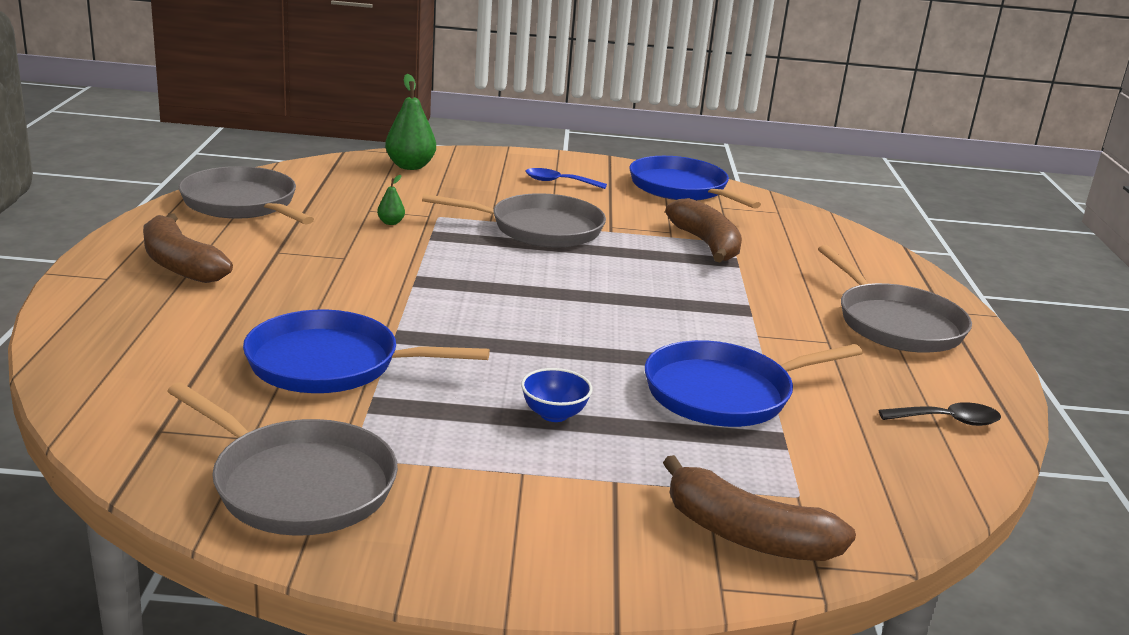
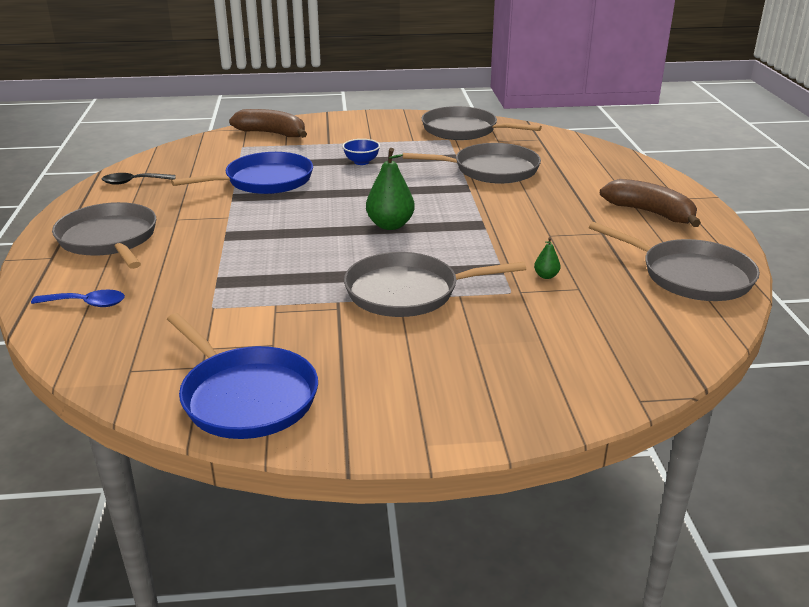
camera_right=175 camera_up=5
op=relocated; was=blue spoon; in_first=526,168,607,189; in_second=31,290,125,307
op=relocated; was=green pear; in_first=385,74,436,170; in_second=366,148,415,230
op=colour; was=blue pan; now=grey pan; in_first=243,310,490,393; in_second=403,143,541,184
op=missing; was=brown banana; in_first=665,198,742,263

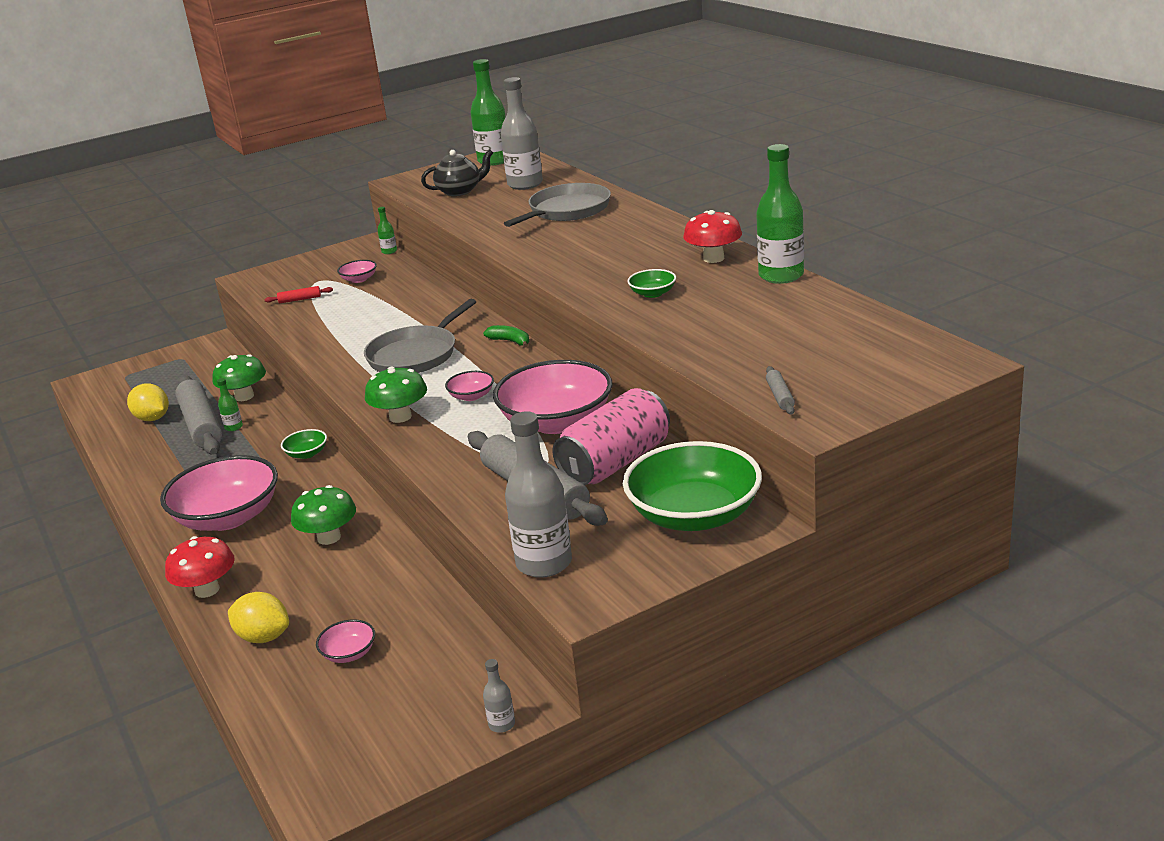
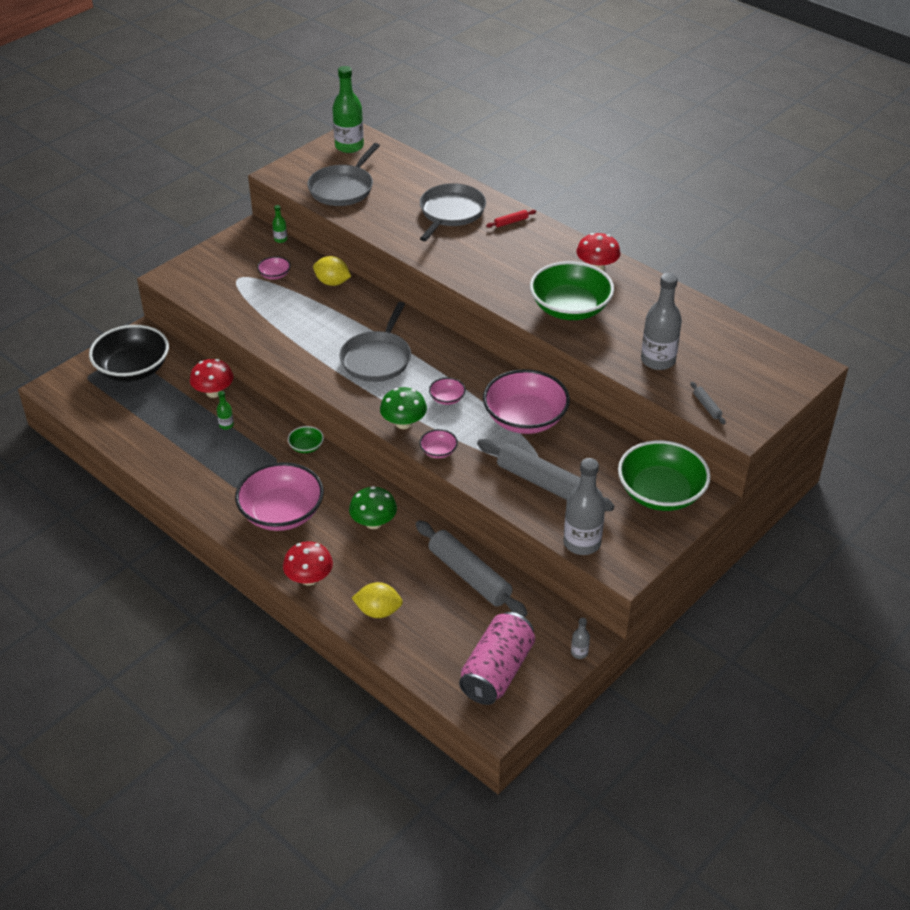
camera_right=-20 camera_up=15
op=appeared; now=black bowl; in_second=89,325,169,382
op=colour; was=green mushroom; now=red mushroom; in_first=212,354,266,401; in_second=190,359,234,398
op=exchanged; was=black teapot; now=grey pan; in_first=421,149,493,196; in_second=307,143,380,206
op=relocated; was=yellow lemon; in_first=127,384,169,421; in_second=313,256,351,286
op=relocated; was=grey rolling pin; in_first=175,376,222,455; in_second=416,520,528,617
op=relocated; was=pink bowl; in_first=316,619,375,663; in_second=420,429,458,458
op=relocated; was=pink can; in_first=552,388,670,485; in_second=459,612,535,705
op=relocated; was=red rolling pin; in_first=264,286,333,303; in_second=486,210,536,228
op=size; was=green bowl; in_first=627,269,676,298; in_second=530,261,614,320; ratio=2.31
op=relocated; was=grey bottle; in_first=501,77,543,190; in_second=641,273,682,370
op=missing; was=green banana; in_first=483,325,529,348
op=missing; was=green bottle; in_first=756,144,804,284

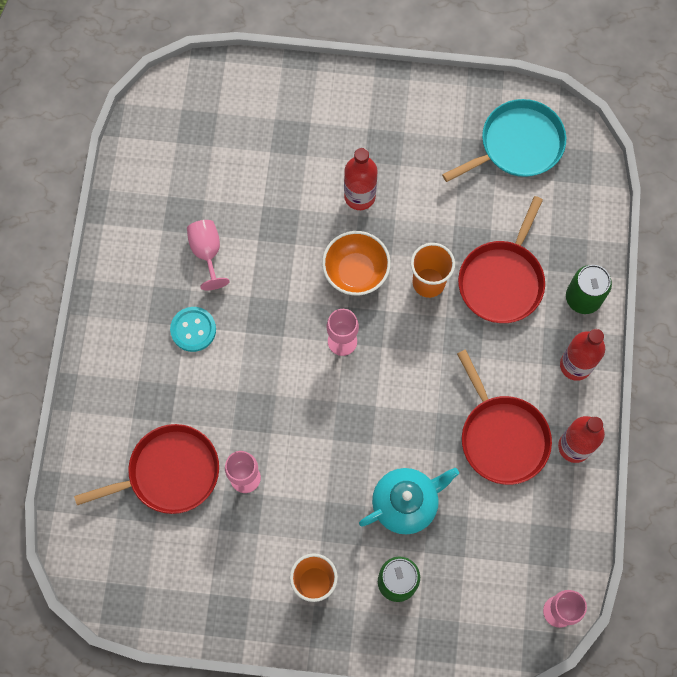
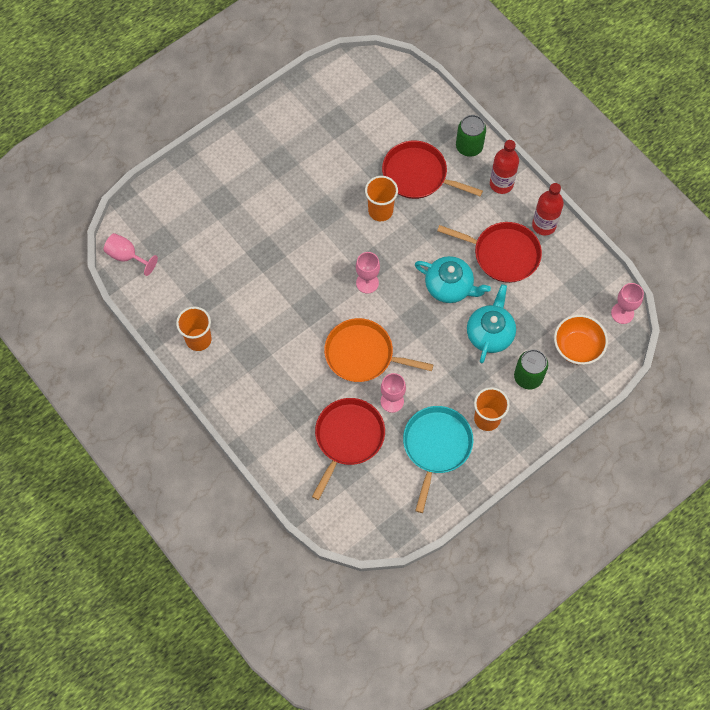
camera_right=-45 camera_up=-5
op=relocated; was=pink goblet; in_first=187,220,230,290; in_second=104,233,158,276
op=appeared; now=orange cup; in_second=176,306,212,351
op=appeared; now=orange pan; in_second=324,318,434,382
op=spun; was=red pan; in_first=458,196,545,323; in_second=382,141,483,199; clockwise=135
op=relocated; was=turquoise pan; in_first=442,99,566,182; in_second=403,406,473,513
op=appeared; now=turquoise teapot; in_second=415,256,491,303
op=relocated; was=orange bowl; in_first=322,231,391,296; in_second=554,315,608,365
op=missing; was=turquoise button; in_first=170,307,216,352
op=missing; was=red bottle; in_first=344,148,377,210

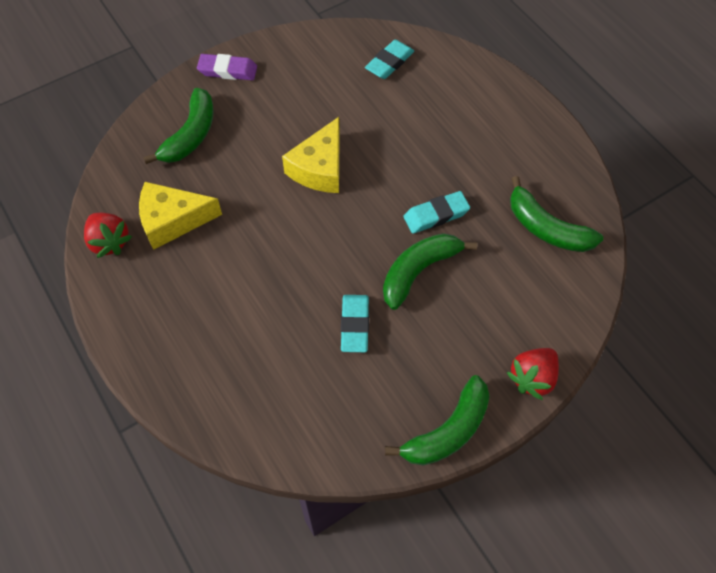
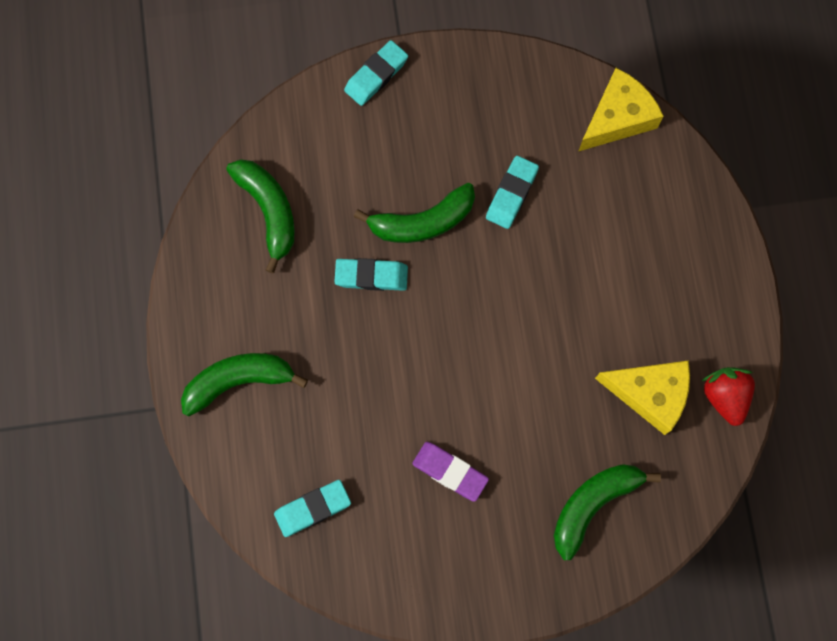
camera_right=-155 camera_up=15
op=relocated; was=green banana; in_first=385,375,490,466; in_second=181,353,308,416
op=exchanged; was=red strawberry; now=turquoise eraser; in_first=507,348,559,400; in_second=344,40,408,106
op=relocated; was=purple eraser; in_first=197,54,257,80; in_second=412,442,489,502
op=relocated; was=yellow cheese; in_first=282,117,340,193; in_second=578,68,664,152

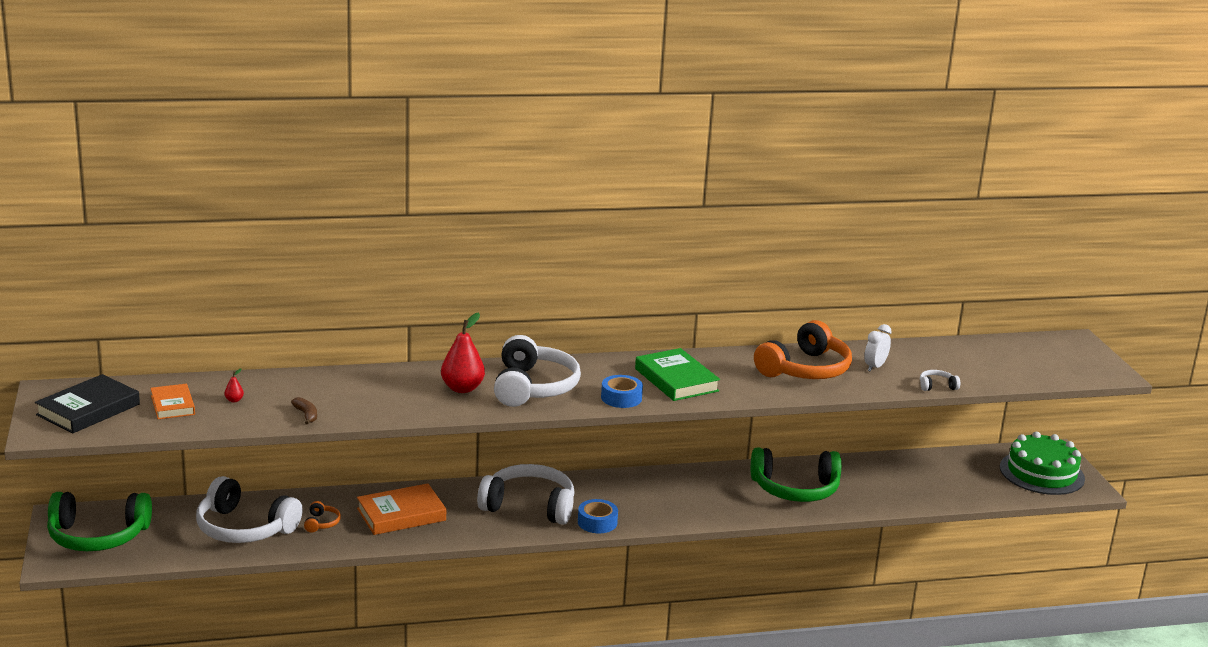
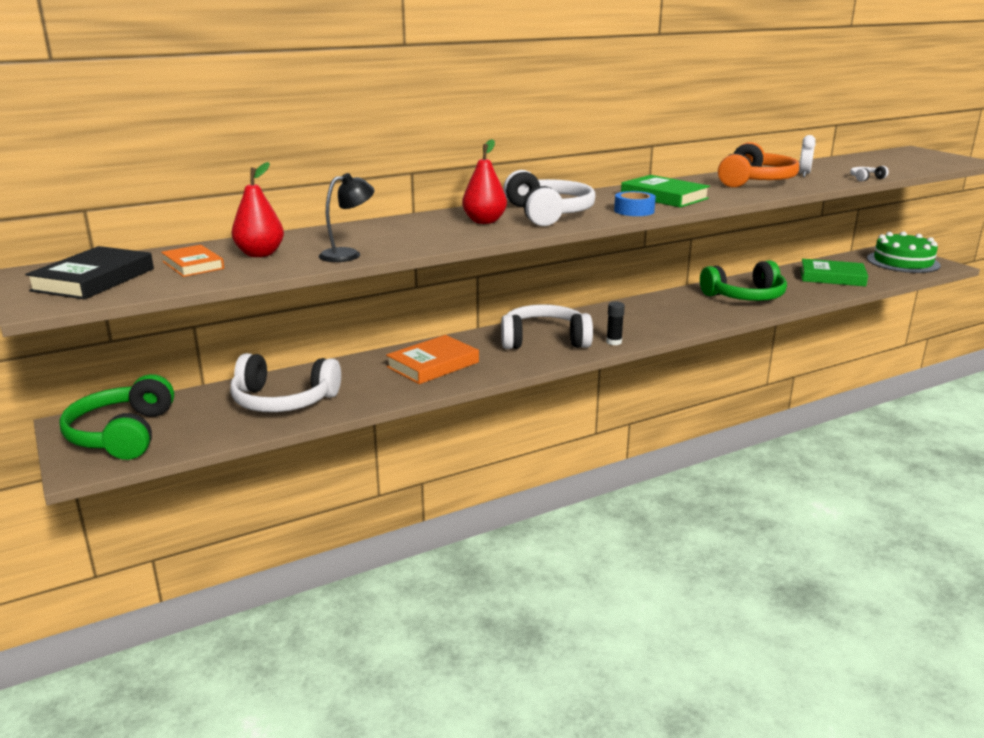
camera_right=-15 camera_up=0
op=spun; was=green headphones; in_first=47,492,152,551; in_second=59,374,174,460; clockwise=105
op=size; was=red pear; in_first=224,369,244,403; in_second=231,162,284,257; ratio=2.4
op=exchanged; was=brown banana; now=black lamp; in_first=291,397,317,425; in_second=319,173,375,262
op=exchanged; was=blue tape; now=black glue stick; in_first=578,499,618,533; in_second=606,302,625,345
op=appeared; now=green book; in_second=800,259,868,287
op=missing; was=orange headphones; in_first=304,501,341,533

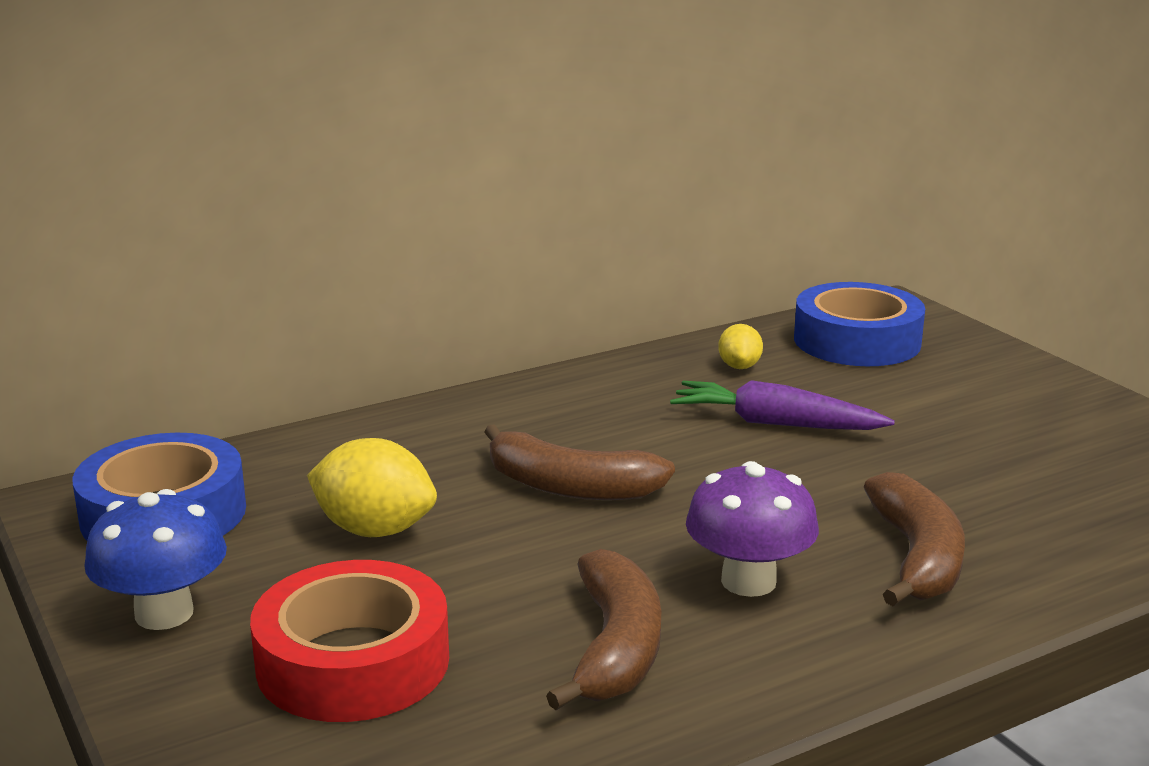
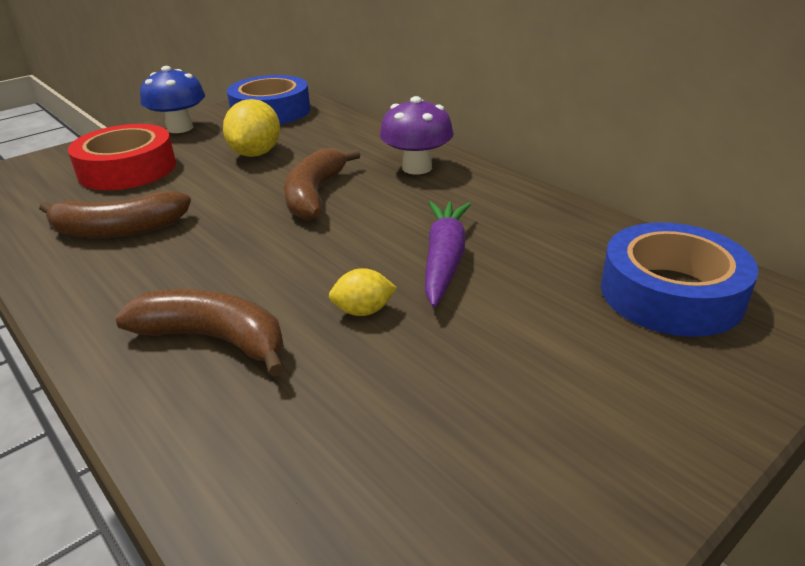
camera_right=80 camera_up=10
op=spun; was=brown banana; in_first=864,472,965,606; in_second=115,289,284,377; clockwise=-150
op=relocated; was=yellow lemon; in_first=718,324,763,369; in_second=329,268,397,316
op=relocated; was=purple mushroom; in_first=686,461,819,597; in_second=380,96,454,174

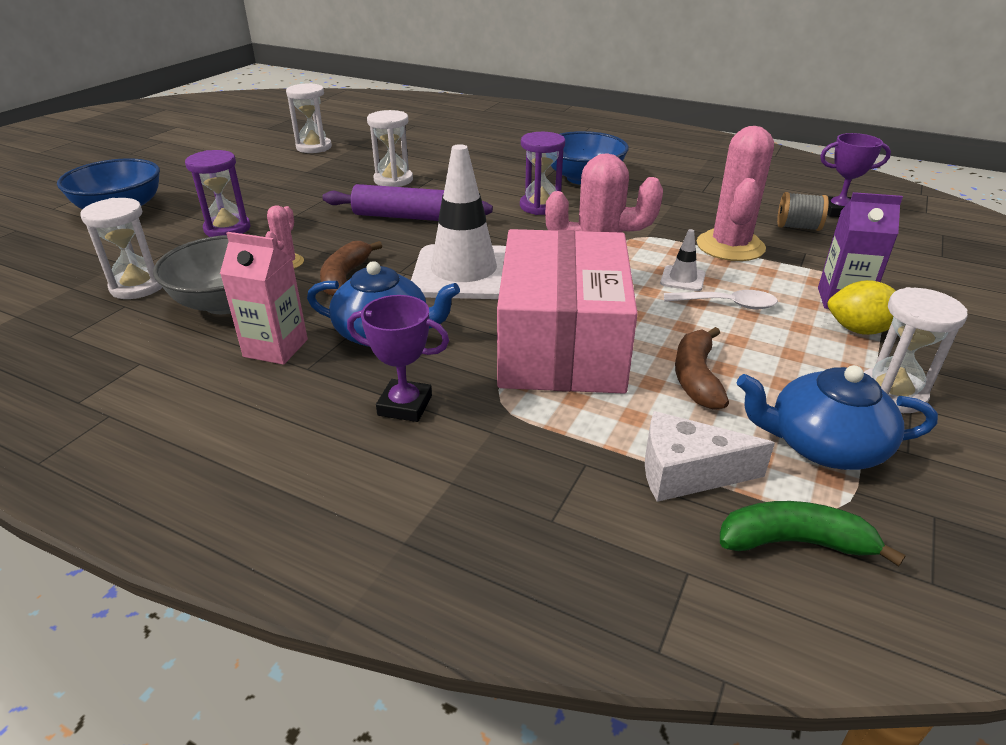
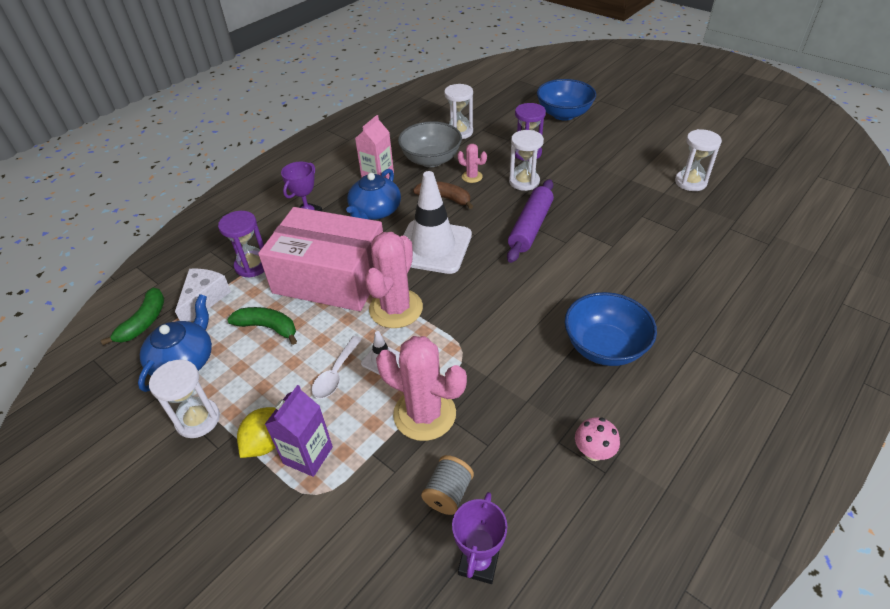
camera_right=105 camera_up=10
op=relocated; was=purple hourglass; in_first=520,132,565,215; in_second=218,211,264,278
op=colour; was=brown banana; now=green banana; in_first=675,327,729,410; in_second=227,307,297,345
op=relocated; was=white hourglass; in_first=367,110,413,187; in_second=509,130,544,191
op=appeared; now=pink mushroom; in_second=575,417,620,461

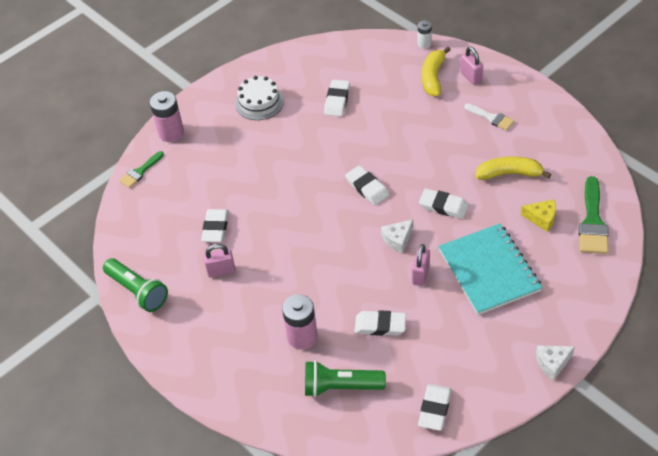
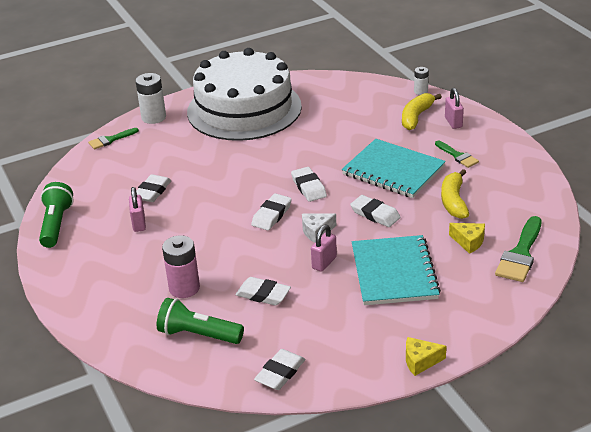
camera_right=15 camera_up=-15
op=spun; was=green flashlight; in_first=103,258,168,312; in_second=39,182,74,248; clockwise=-150
op=spun; was=pink padlock; in_first=203,244,235,278; in_second=129,187,146,232; clockwise=75
op=colour; was=pink battery; now=white battery; in_first=150,91,184,142; in_second=135,73,166,124
op=size; was=white cake; in_first=235,76,284,120; in_second=187,48,302,141; ratio=2.42
op=relocated; was=white eraser; in_first=324,80,350,117; in_second=251,193,292,231
op=appeared; now=turquoise notebook; in_second=342,139,446,198
op=colour; was=white cheese; now=yellow cheese; in_first=536,345,575,381; in_second=406,337,446,376
op=colour; was=white brush; now=green brush; in_first=464,103,514,131; in_second=435,140,479,168
op=spun; was=yellow banana; in_first=475,157,551,180; in_second=441,169,469,219; clockwise=-105

